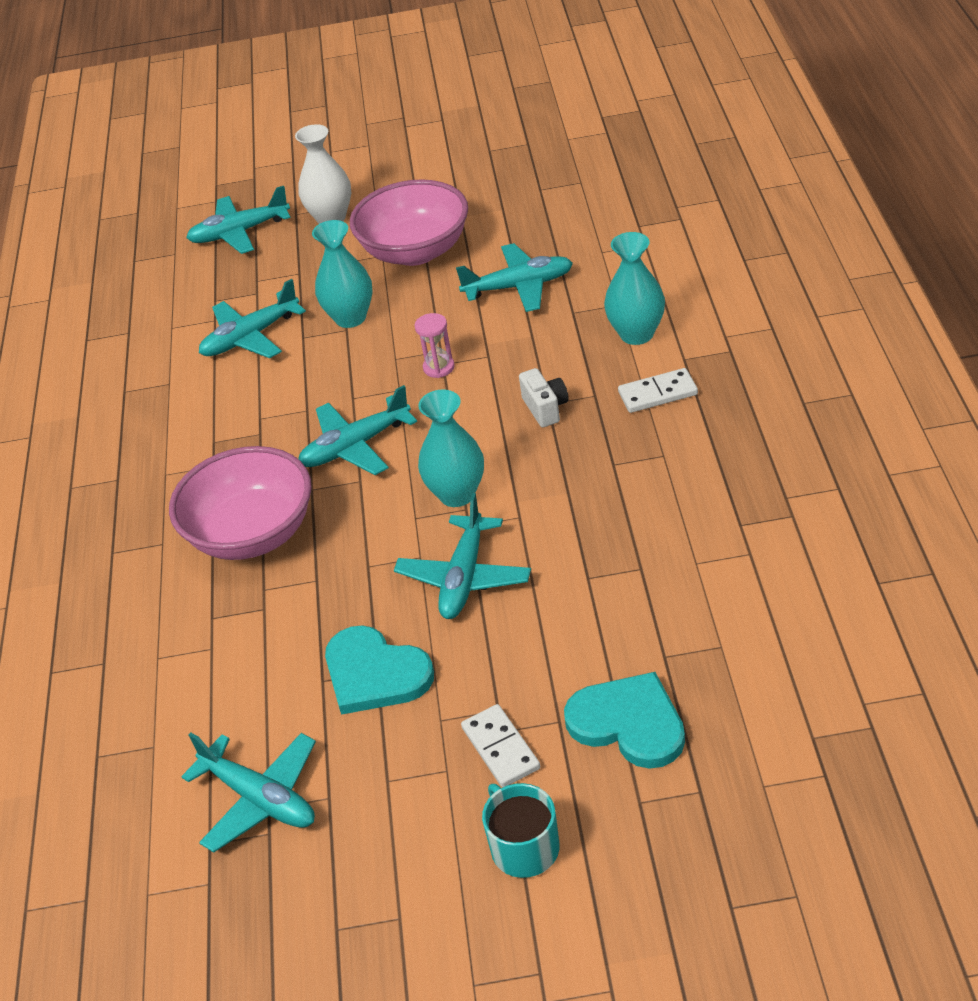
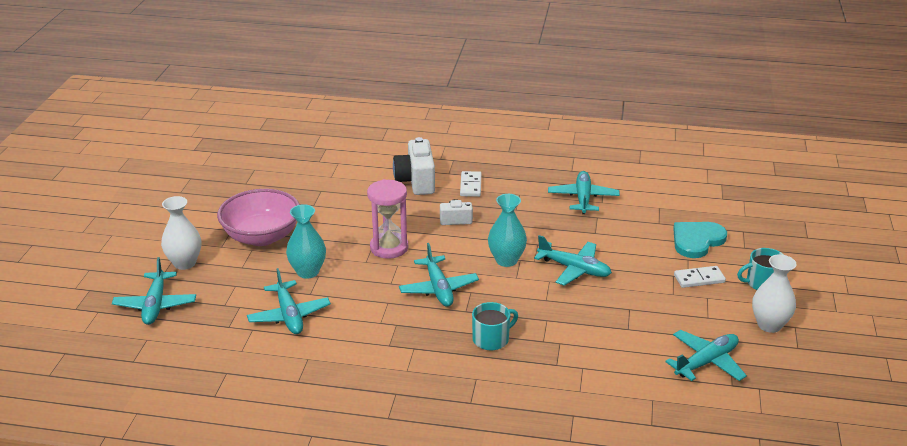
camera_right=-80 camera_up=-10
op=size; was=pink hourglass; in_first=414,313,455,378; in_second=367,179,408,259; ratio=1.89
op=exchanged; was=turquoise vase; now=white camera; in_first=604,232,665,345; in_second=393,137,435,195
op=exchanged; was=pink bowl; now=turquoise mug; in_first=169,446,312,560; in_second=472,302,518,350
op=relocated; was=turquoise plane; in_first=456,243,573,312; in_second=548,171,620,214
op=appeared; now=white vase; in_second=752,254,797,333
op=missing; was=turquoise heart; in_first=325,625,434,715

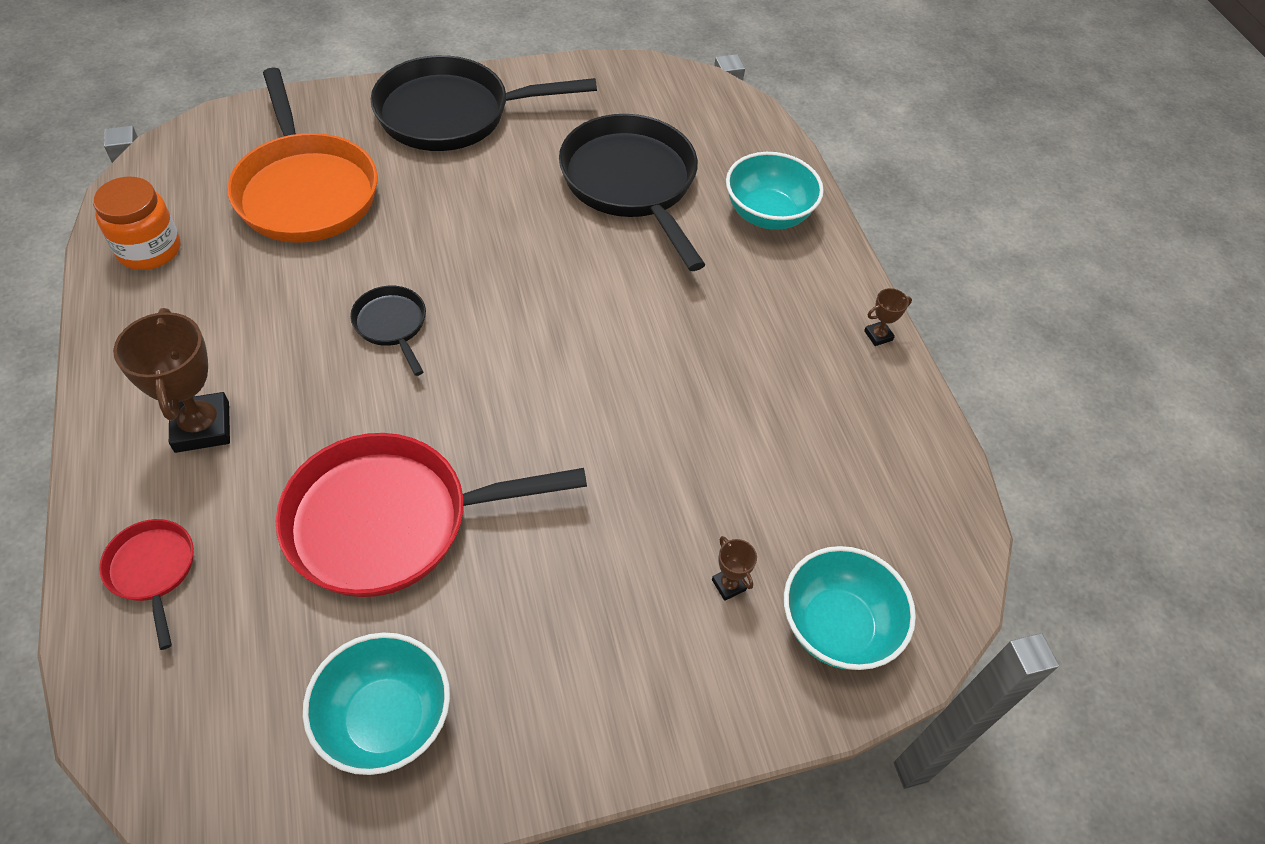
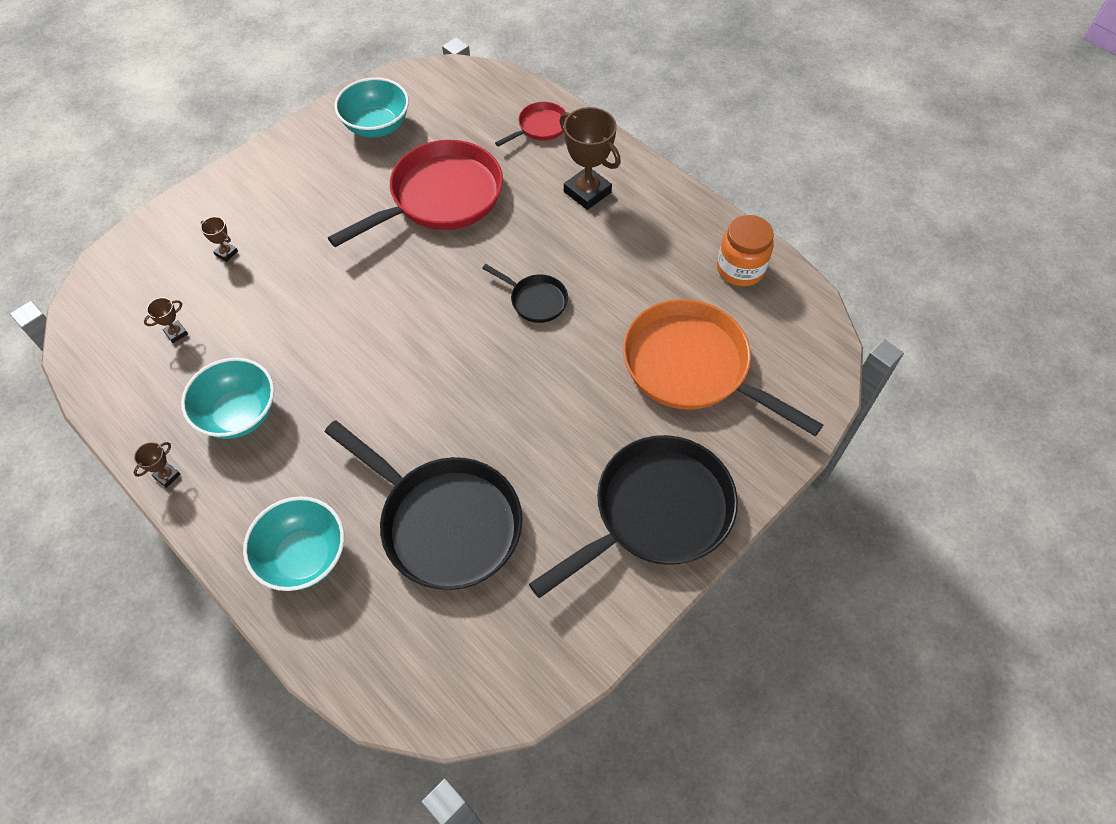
camera_right=155 camera_up=5
op=appeared; now=brown trophy; in_second=144,297,188,343
op=relocated; was=turquoise bowl; in_first=784,546,916,670; in_second=181,357,274,439
op=spun; was=red pan; in_first=99,519,194,650; in_second=495,102,566,147; clockwise=-75

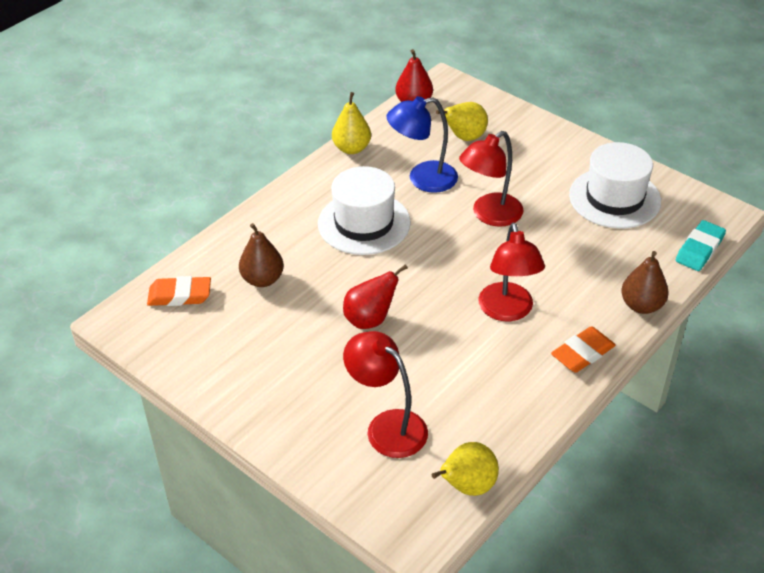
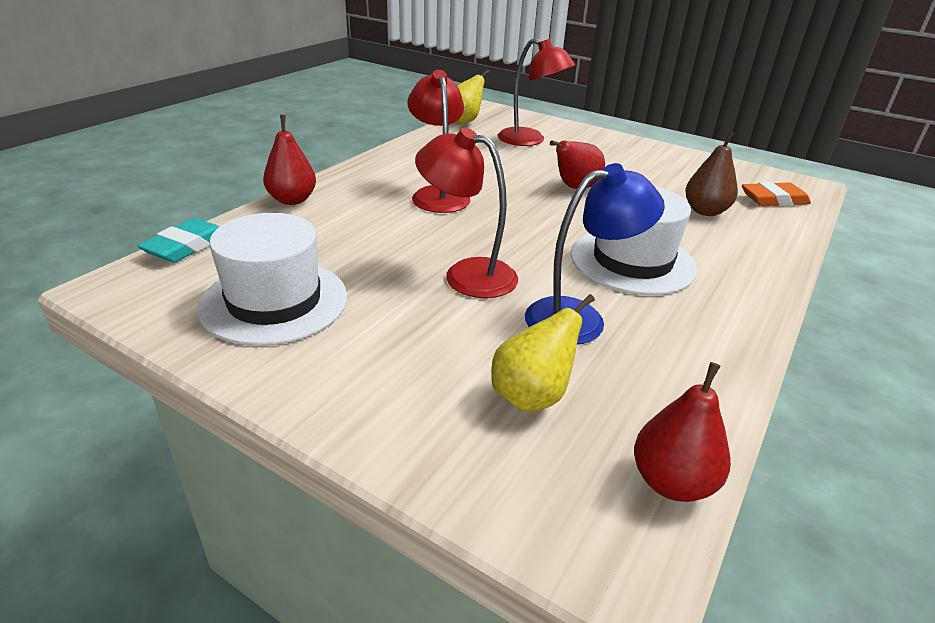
camera_right=170 camera_up=-10
op=colour; was=brown pear; now=red pear; in_first=621,251,669,314; in_second=263,115,316,205
op=spun; was=red lamp; in_first=459,131,523,227; in_second=415,127,518,298; clockwise=-105
op=missing; was=yellow pear; in_first=332,92,371,154
op=missing; was=orange eraser; in_first=551,326,616,373

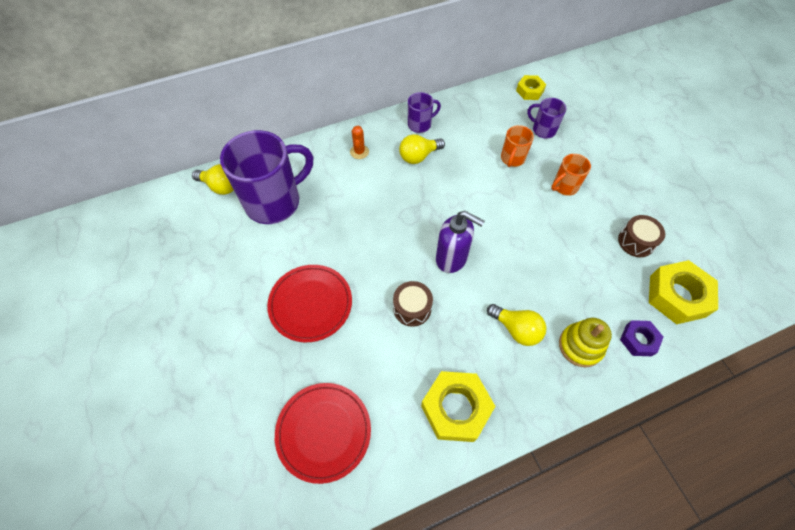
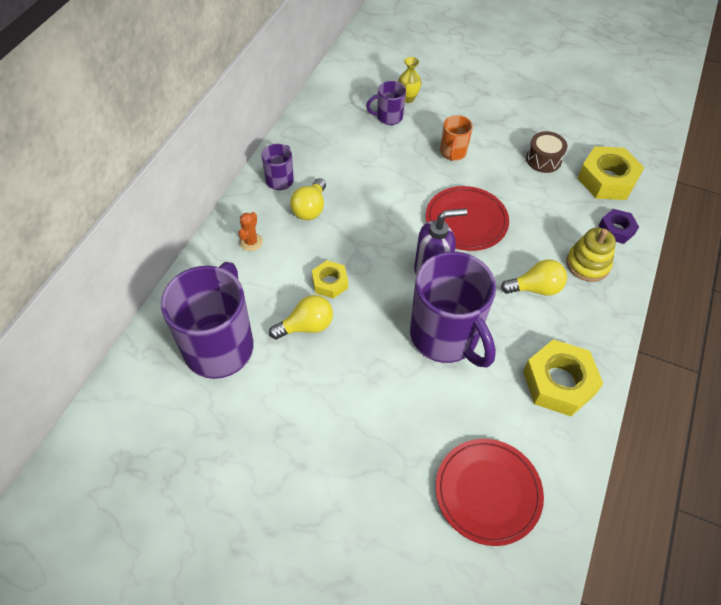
camera_right=-45 camera_up=-5
op=spun; was=orange cactus; in_first=350,126,369,159; in_second=238,212,263,251; clockwise=60
op=relocated; was=yellow light bulb; in_first=192,164,234,195; in_second=269,295,333,340
op=relocated; was=yellow nut; in_first=516,75,546,100; in_second=312,260,348,299
op=appeared; now=yellow vase; in_second=398,57,421,103
op=exchanged; was=brown drum; now=purple mug; in_first=393,281,433,327; in_second=410,252,496,367
op=relocated; was=red plate; in_first=267,265,352,342; in_second=426,186,509,251
op=missing; was=orange mug; in_first=501,125,534,167

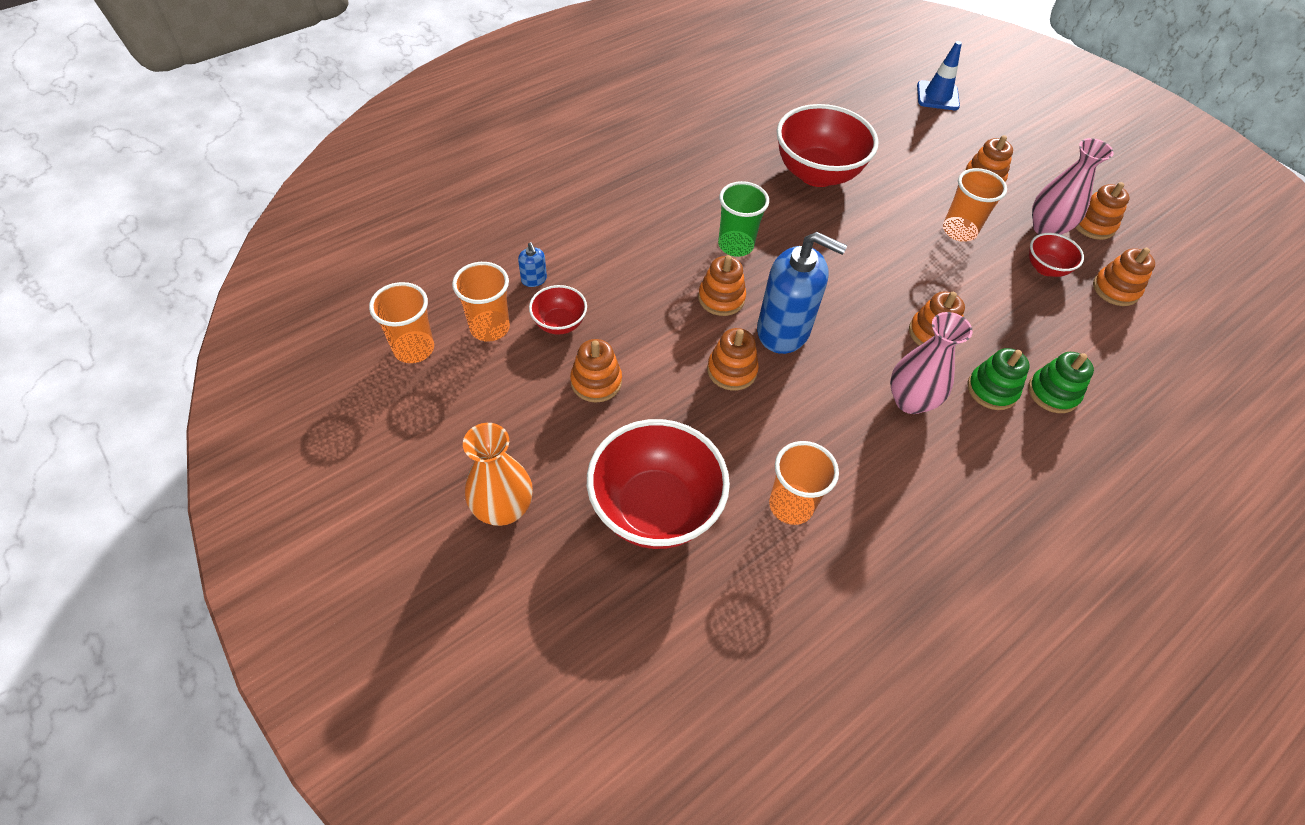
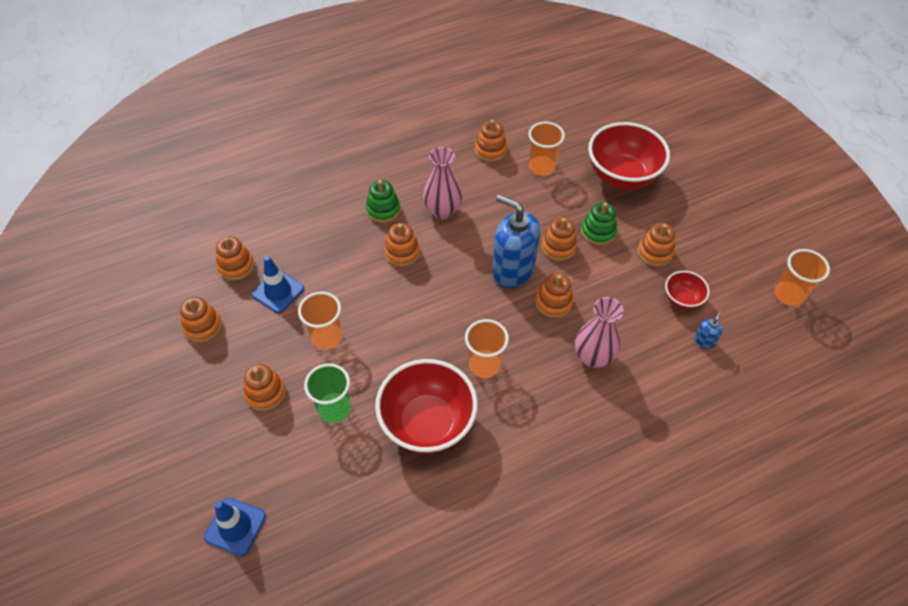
camera_right=-165 camera_up=0
op=exchanged; was=red bowl; now=blue traffic cone; in_first=1029,233,1084,277; in_second=252,256,304,313
op=relocated; was=green cup; in_first=718,181,769,257; in_second=304,363,351,423
op=relocated; was=orange cup; in_first=452,262,510,342; in_second=465,319,509,378
op=appeared; now=orange stacking toy; in_second=475,120,507,162
op=relocated; was=pink vase; in_first=1032,138,1114,235; in_second=575,297,624,368
op=relocated; was=green stacking toy; in_first=1028,352,1094,413; in_second=581,202,617,246
op=spun; was=blue soap dispenser; in_first=518,242,547,287; in_second=694,311,723,349; clockwise=45
op=missing; was=orange vase; in_first=463,423,533,526

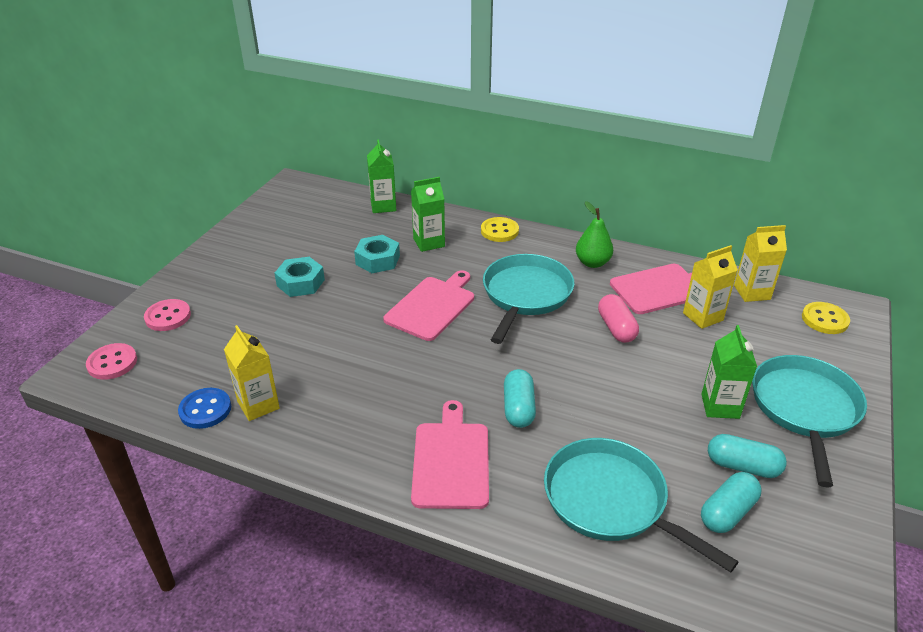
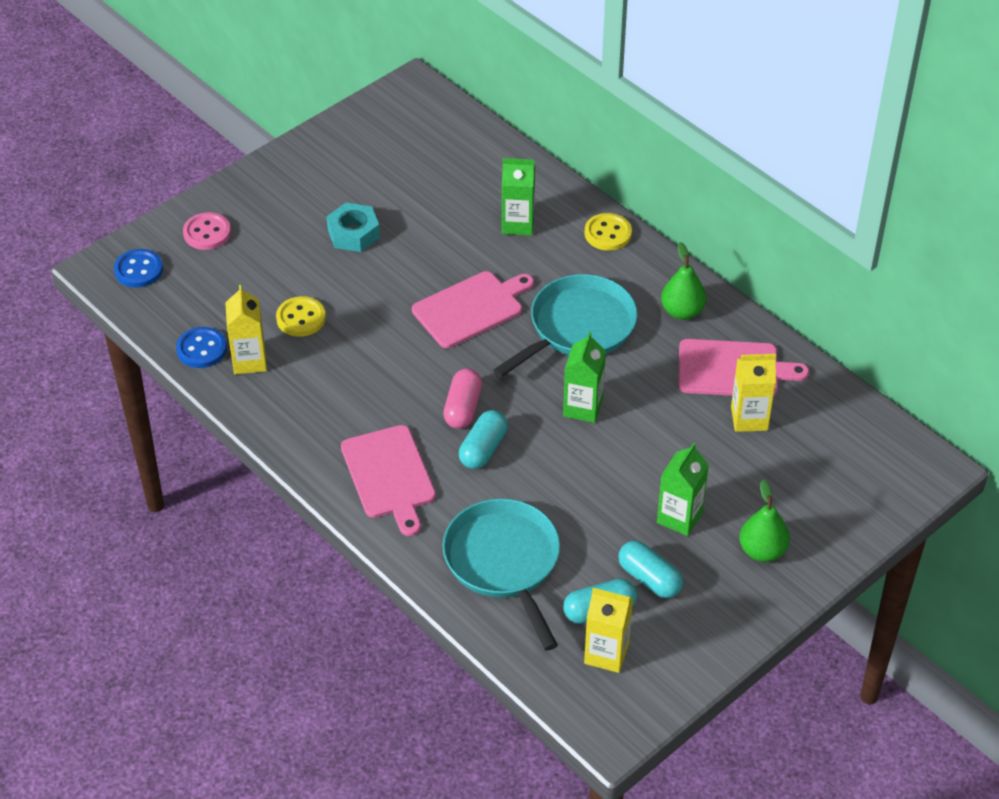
camera_right=25 camera_up=10
op=colour; was=pink button; now=blue button; in_first=86,343,137,380; in_second=114,249,163,288
op=relocated; was=yellow button; in_first=802,302,850,334; in_second=276,296,326,337
op=spun; was=pink cutting board; in_first=411,400,489,509; in_second=341,425,436,536; clockwise=135
op=relocated; was=pink capsule; in_first=598,294,639,343; in_second=443,369,482,429
op=relocated; was=green carton; in_first=367,139,396,213; in_second=563,332,606,423
op=relocated; was=yellow carton; in_first=734,225,787,302; in_second=584,588,633,673
op=exchanged; was=turquoise pan; now=green pear; in_first=752,355,867,487; in_second=739,480,790,562
op=missing; was=turquoise nut; in_first=354,235,400,273

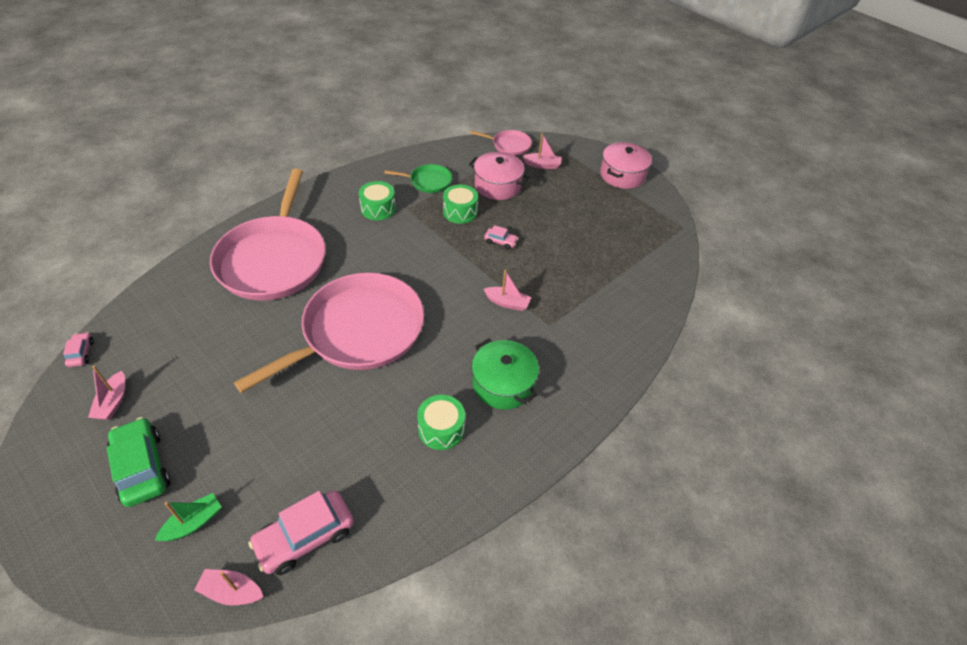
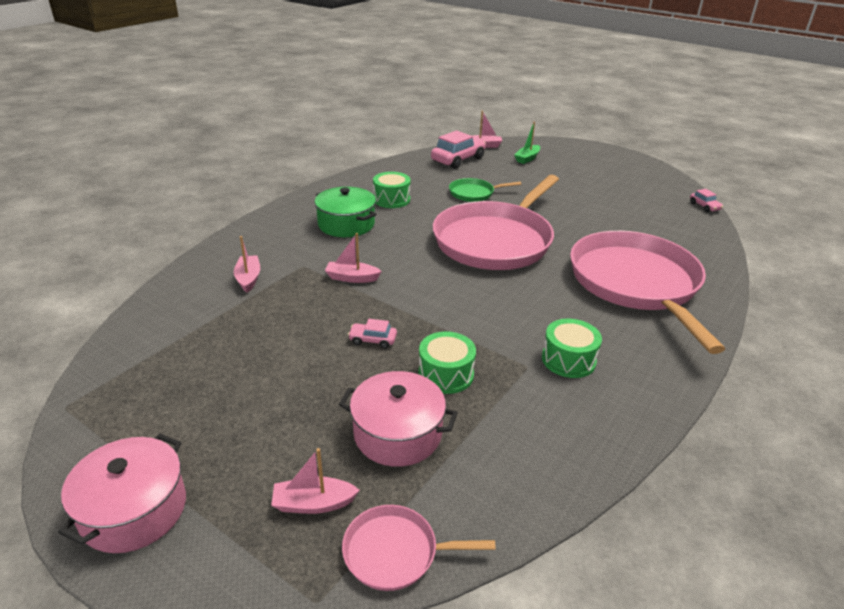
camera_right=170 camera_up=-15
op=relocated; was=pink boat; in_first=88,366,125,420; in_second=234,236,260,293
op=relocated; was=green pan; in_first=384,164,452,193; in_second=449,178,521,202
op=missing; was=green car; in_first=107,417,171,507

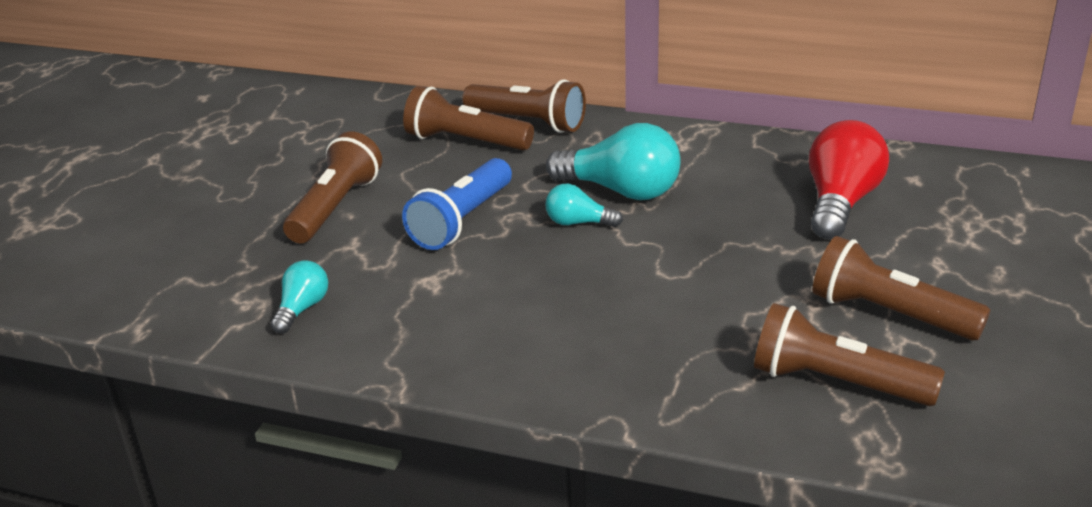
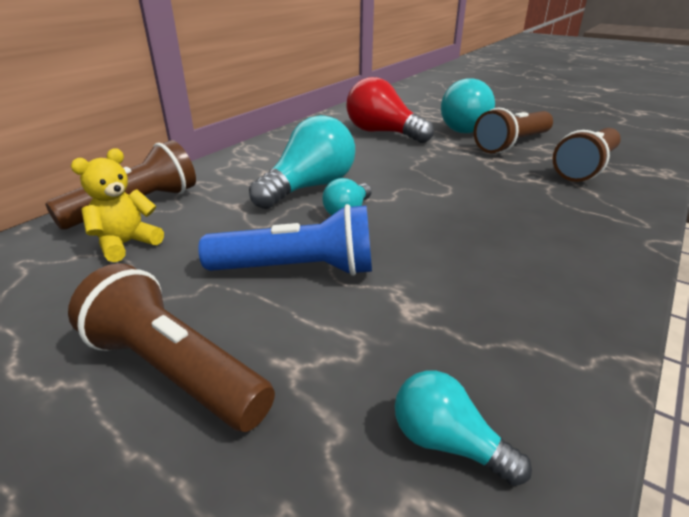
camera_right=-75 camera_up=0
op=exchanged; was=brown flashlight; now=yellow teddy bear; in_first=403,86,534,150; in_second=71,148,164,262
op=spun; was=blue flashlight; in_first=402,158,512,250; in_second=198,204,372,276; clockwise=-45
op=appeared; now=turquoise light bulb; in_second=441,78,495,133

